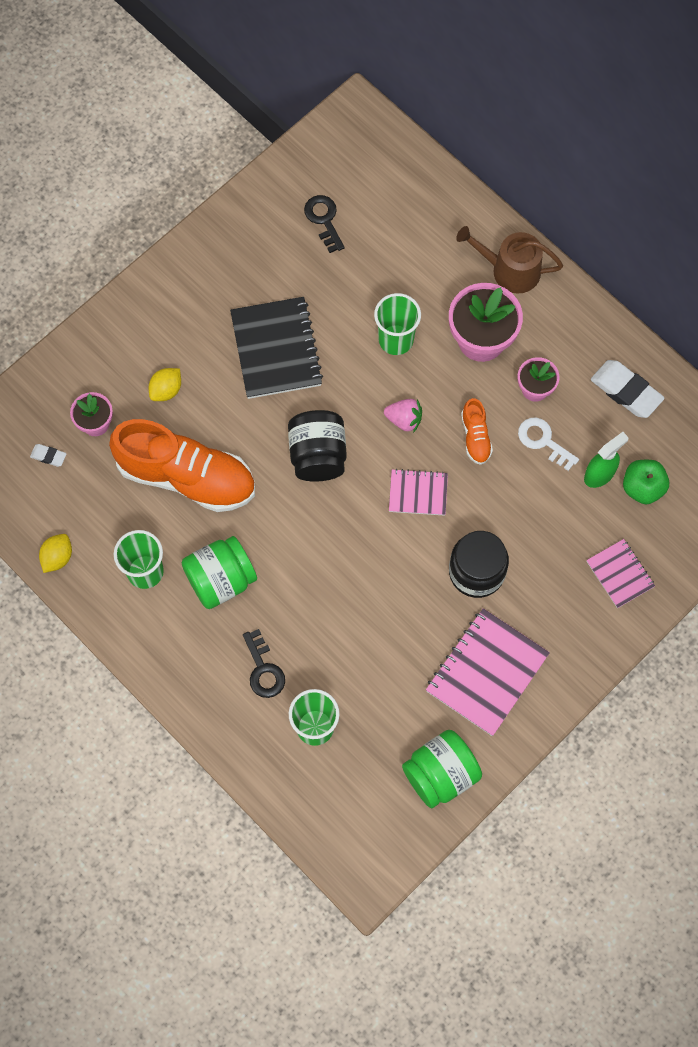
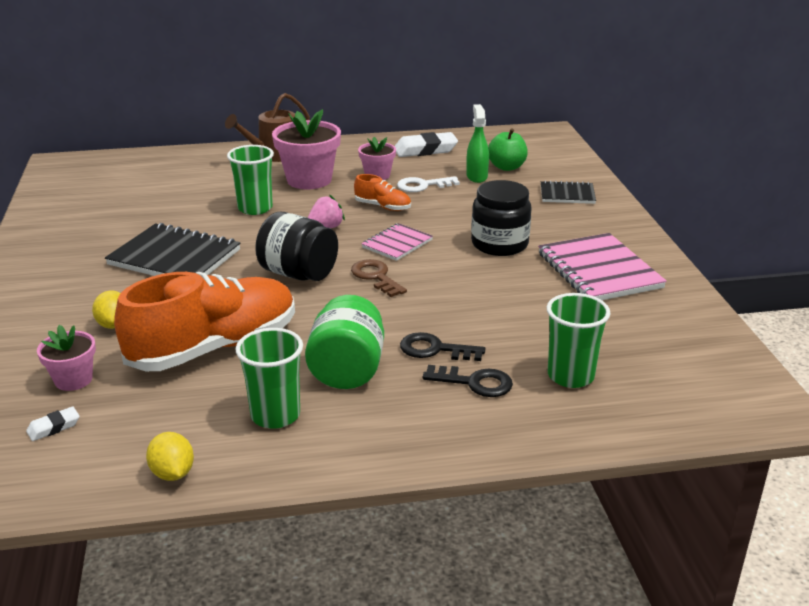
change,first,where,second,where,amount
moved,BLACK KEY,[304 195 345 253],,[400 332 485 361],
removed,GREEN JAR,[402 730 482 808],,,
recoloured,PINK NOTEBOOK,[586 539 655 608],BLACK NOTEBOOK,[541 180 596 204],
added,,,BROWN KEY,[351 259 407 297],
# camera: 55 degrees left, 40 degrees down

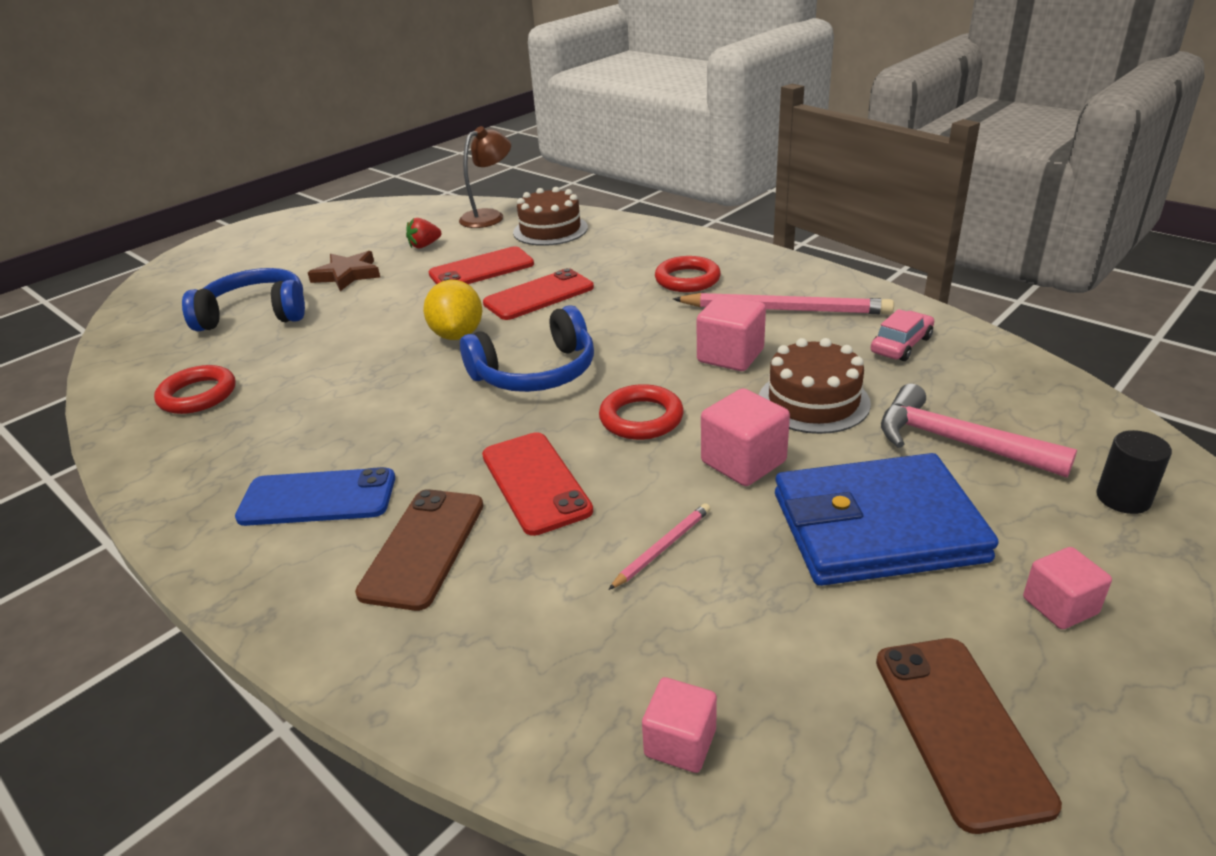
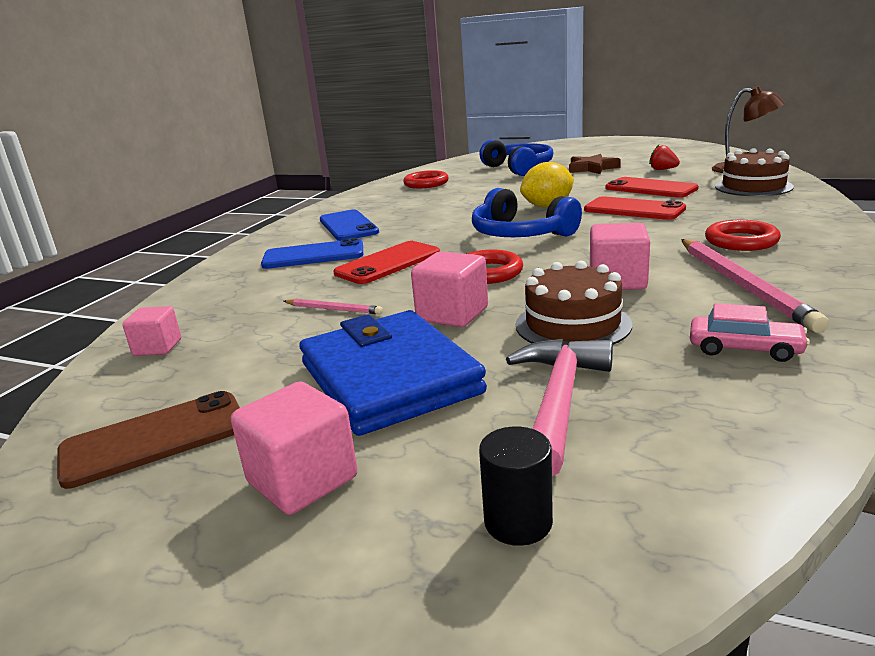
change,first,where,second,where,amount
recoloured,BROWN PHONE,[355 489 484 611],BLUE PHONE,[261 238 363 269],
resized,PINK CUBE,[1023 547 1112 629],,[231 382 357 515],x1.53
# camera: 70 degrees right, 10 degrees down

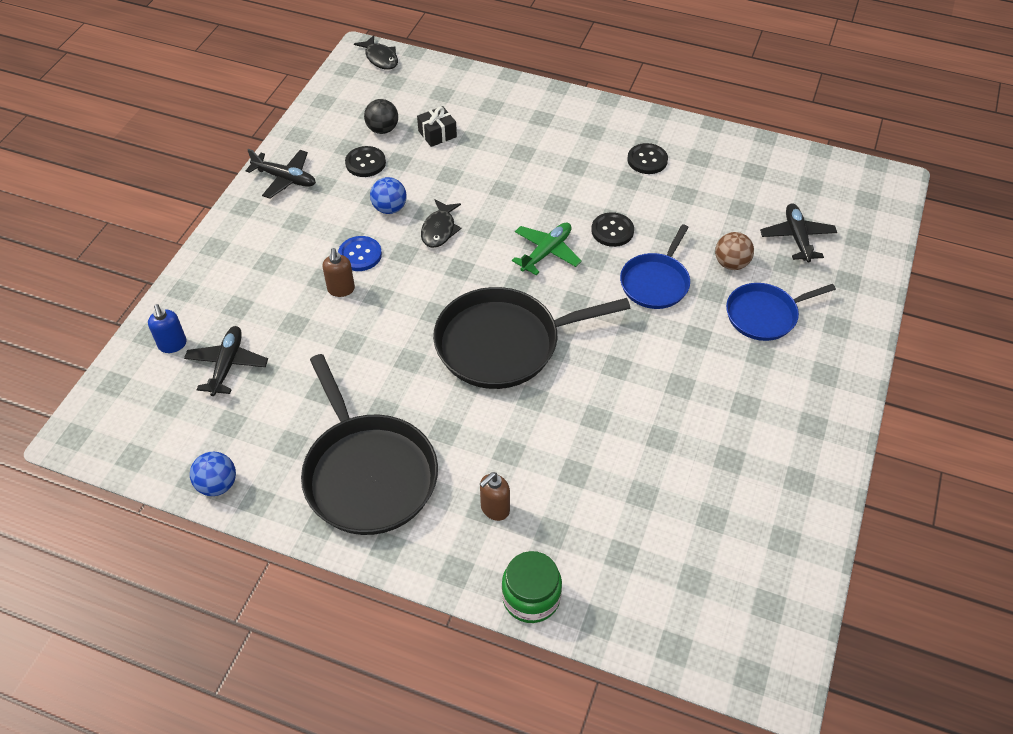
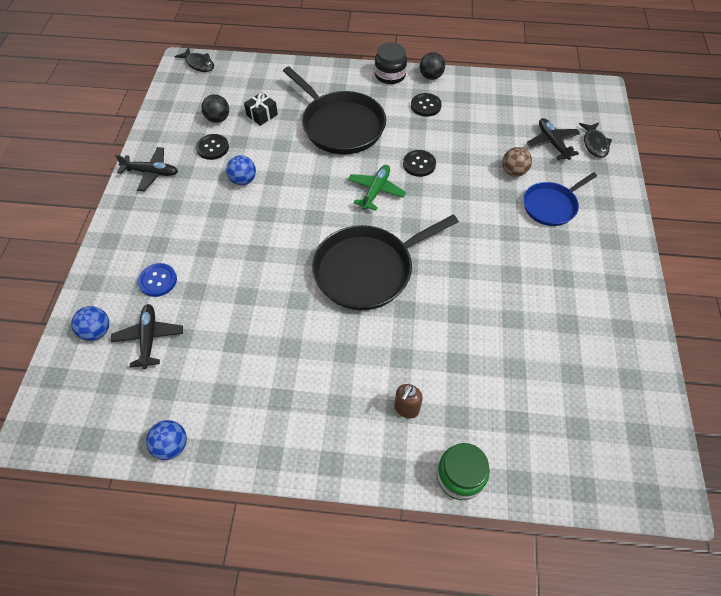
change,first,where,second,where,amount
replaced,BLUE SOAP DISPENSER,[148 304 187 353],BLUE BALL,[71 306 109 341],
moved,BLACK PAN,[301 354 438 535],,[283 66 386 154],
removed,BROWN SOAP DISPENSER,[322 248 355 297],,,
moved,BLUE BUTTON,[338 236 382 271],,[138 263 177 297],
moved,BLACK FISH,[421 199 461 248],,[579 123 612 158],
removed,BLUE PAN,[620 224 690 309],,,
added,,,BLACK JAR,[375 43 407 84],
added,,,BLACK BALL,[420 52 445 80],
# camera: 15 degrees left, 5 degrees up

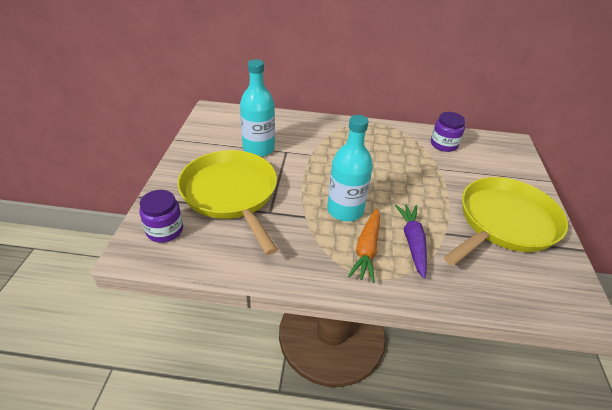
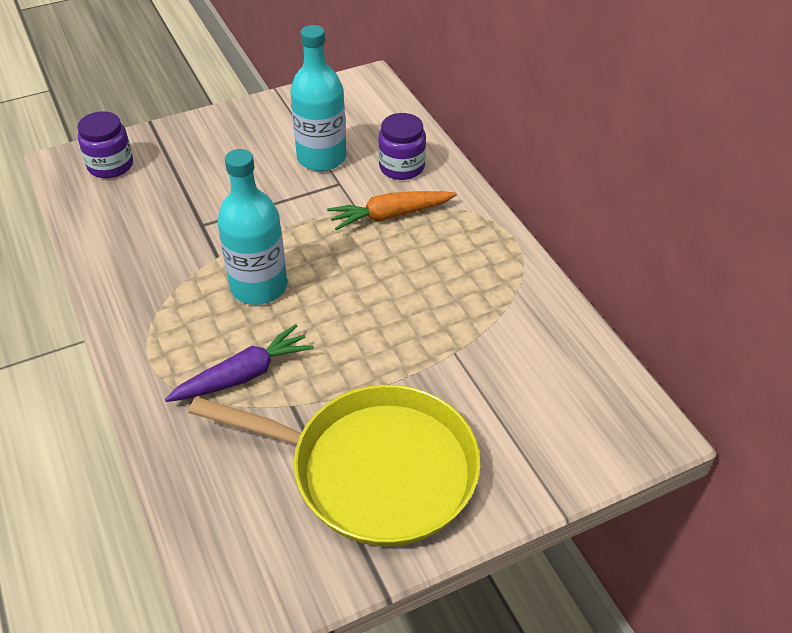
change,first,where,second,where,amount
removed,YELLOW PAN,[178 150 278 255],,,
moved,ORANGE CARROT,[348 208 380 283],,[327 191 457 230],
moved,PURPLE JAR,[431 112 465 152],,[378 113 426 180],
# camera: 60 degrees right, 5 degrees up

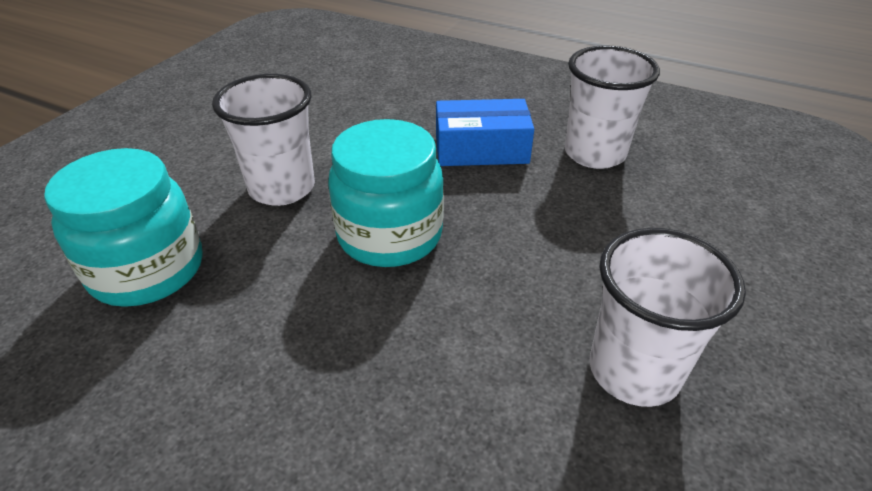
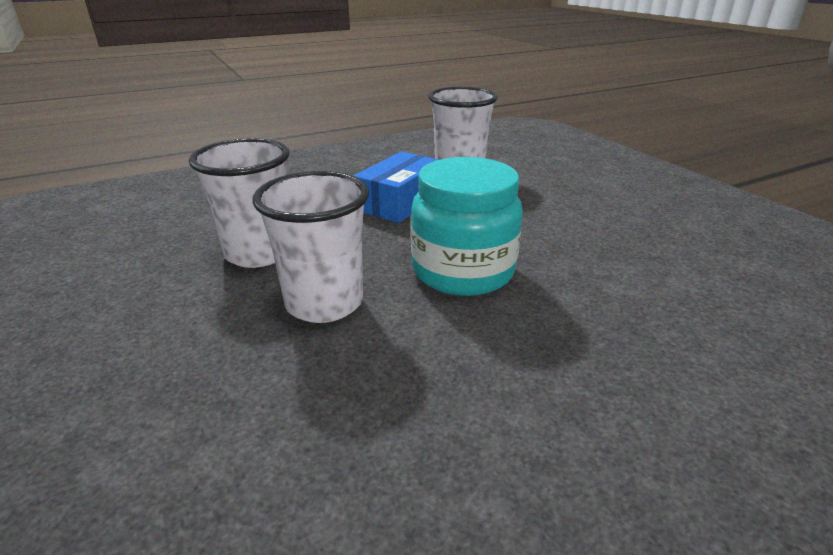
change,first,where,second,where,amount
removed,TURQUOISE JAR,[44 148 203 307],,,
moved,WHITE CUP,[589 228 746 407],,[189 138 290 268],
# camera: 55 degrees left, 10 degrees down

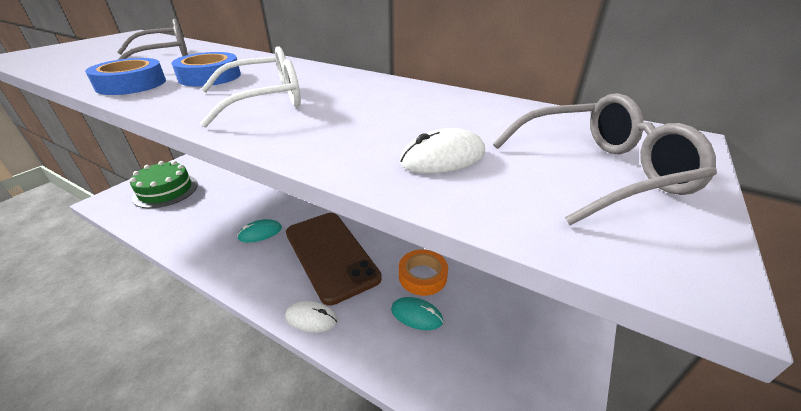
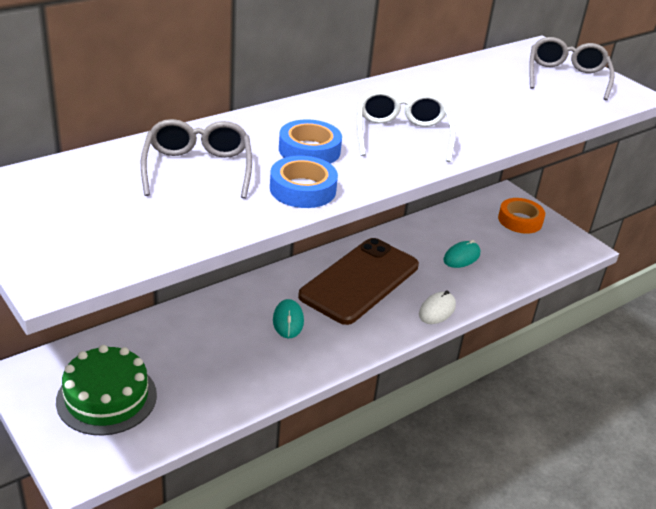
change,first,where,second,where,amount
turned,BROWN PHONE,[286 213 382 306],,[298 238 419 325],45 degrees counterclockwise
moved,ORANGE TAPE,[399 249 448 296],,[498 198 545 234],
removed,WHITE MOUSE,[400 128 485 173],,,
# camera: 70 degrees left, 0 degrees up

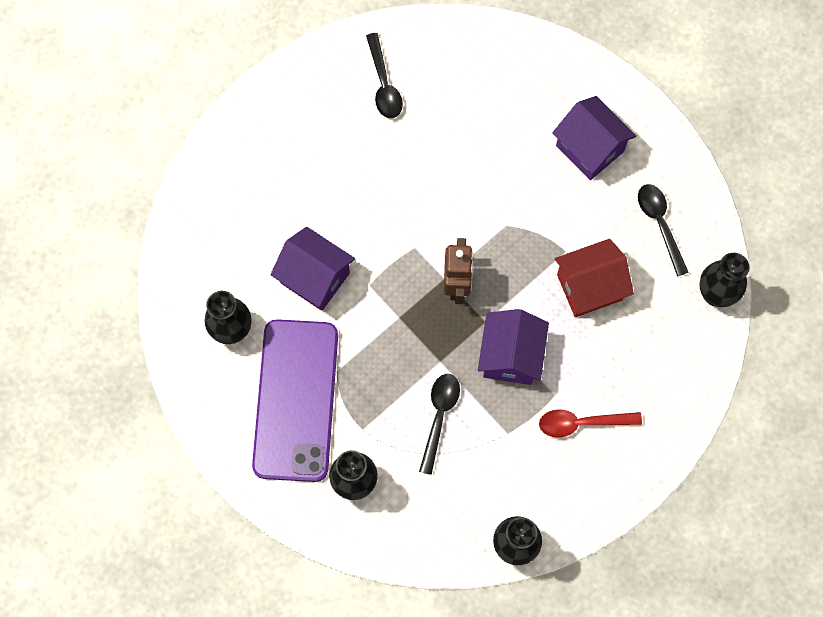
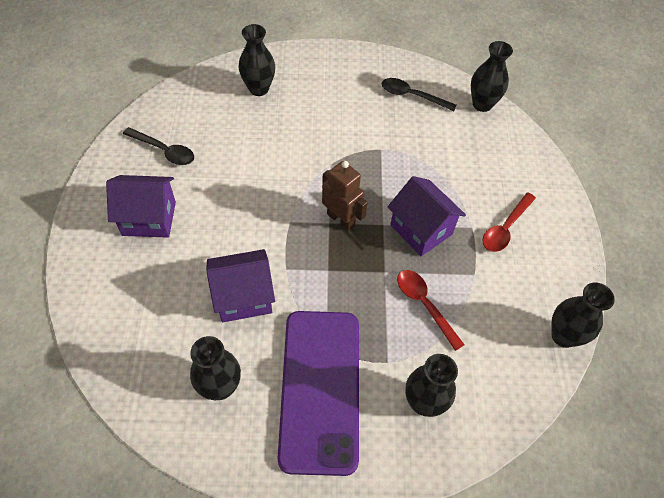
change,first,where,second,where,amount
turned,PURPLE PHONE,[252 319 338 482],,[278 311 359 476],45 degrees clockwise
recoloured,BLACK SPOON,[419 374 460 475],RED SPOON,[397 270 465 351],
moved,PURPLE HOUSE,[552 96 636 180],,[106 175 176 238],
removed,RED HOUSE,[555 239 634 317],,,
added,,,BLACK VASE,[239 24 275 96],
# camera: 50 degrees left, 15 degrees down

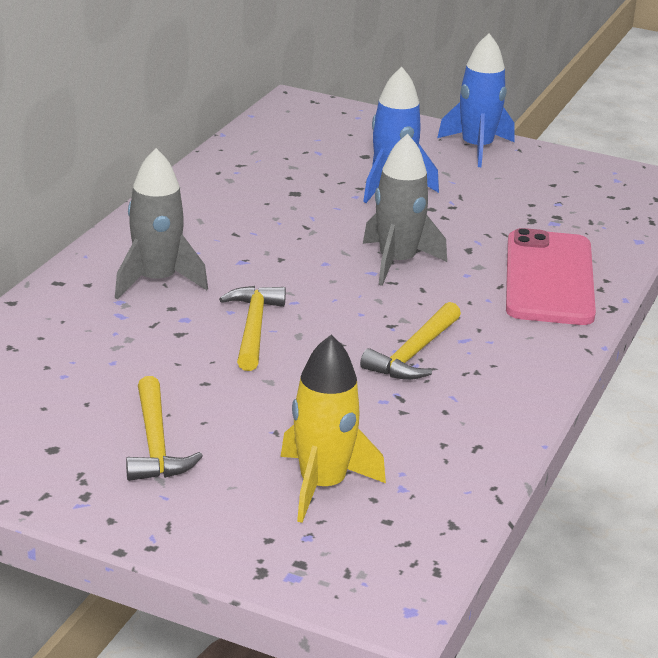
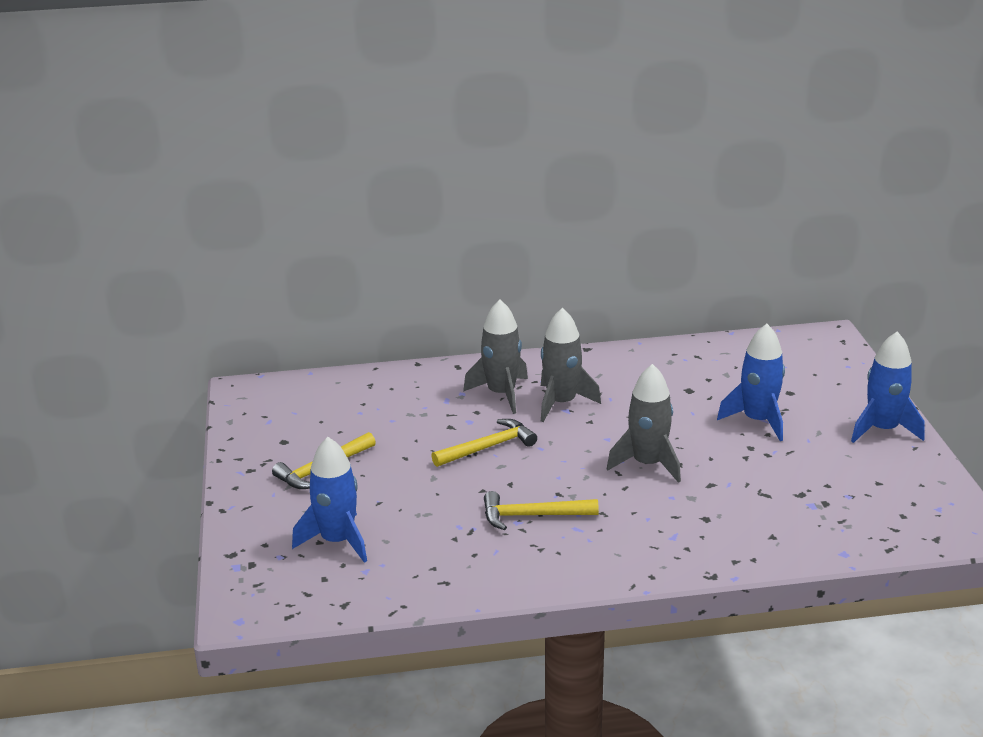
change,first,where,second,where,amount
recoloured,YELLOW ROCKET,[280 334 386 523],BLUE ROCKET,[292 437 367 563],
removed,PINK PHONE,[506 228 596 325],,,
added,,,GREY ROCKET,[541 308 601 422],
# camera: 60 degrees right, 0 degrees up

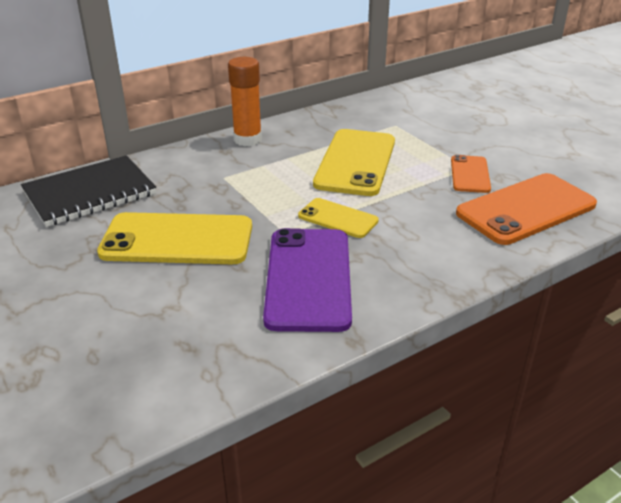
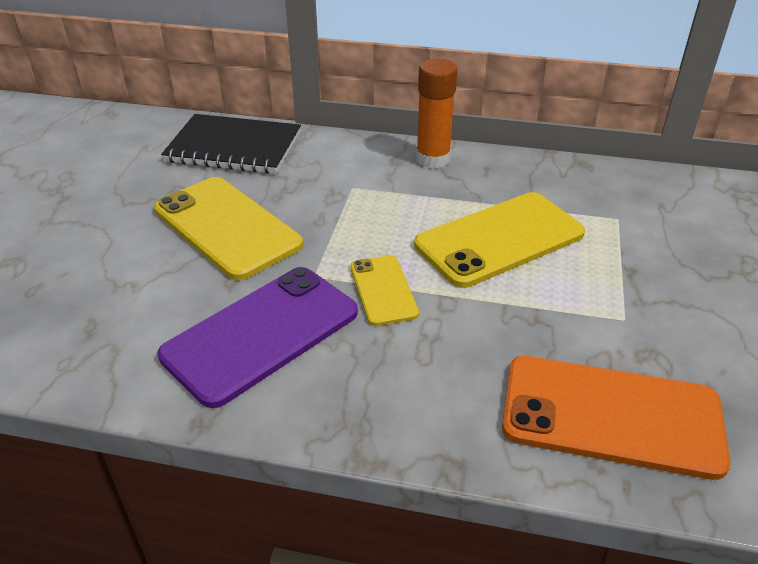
change,first,where,second,where,amount
removed,ORANGE PHONE,[451 155 491 193],,,
# camera: 45 degrees right, 5 degrees up

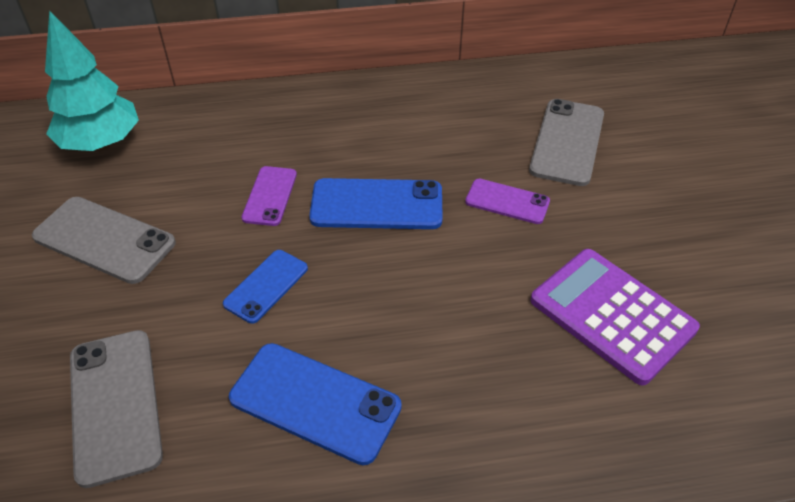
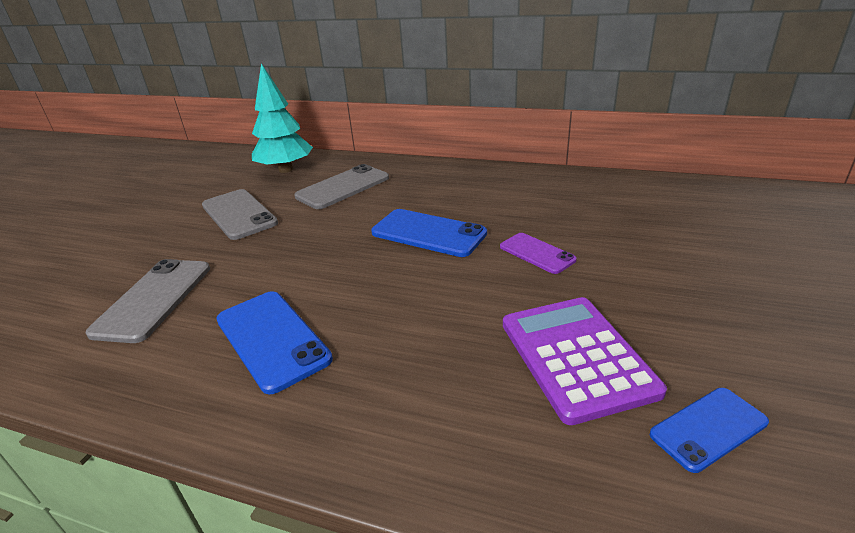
change,first,where,second,where,amount
moved,BLUE PHONE,[223 250 308 324],,[650 388 769 473],
removed,PURPLE PHONE,[241 166 297 226],,,
moved,GREY PHONE,[529 99 604 186],,[294 164 389 209],
# camera: 30 degrees right, 15 degrees down

